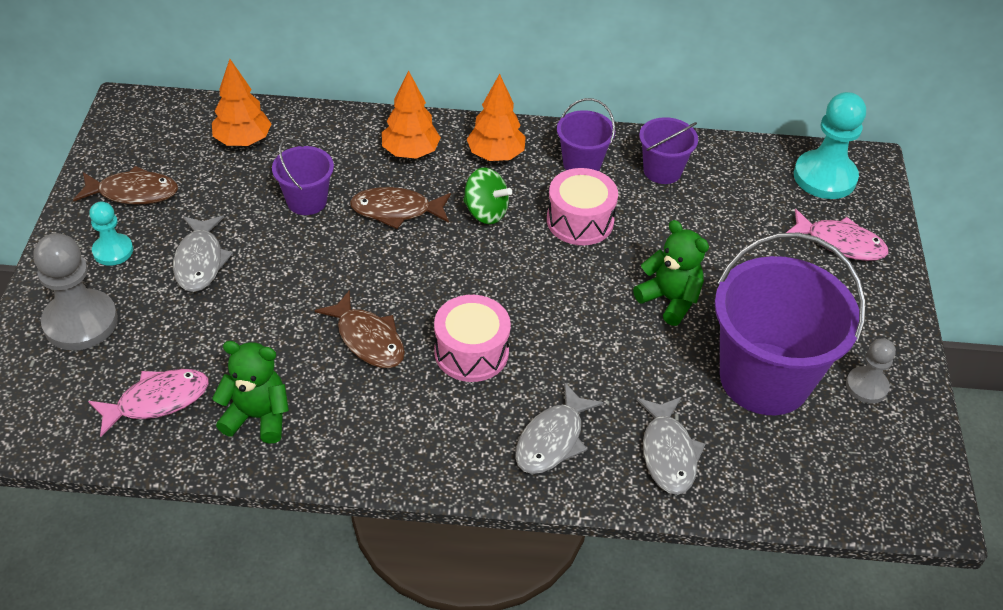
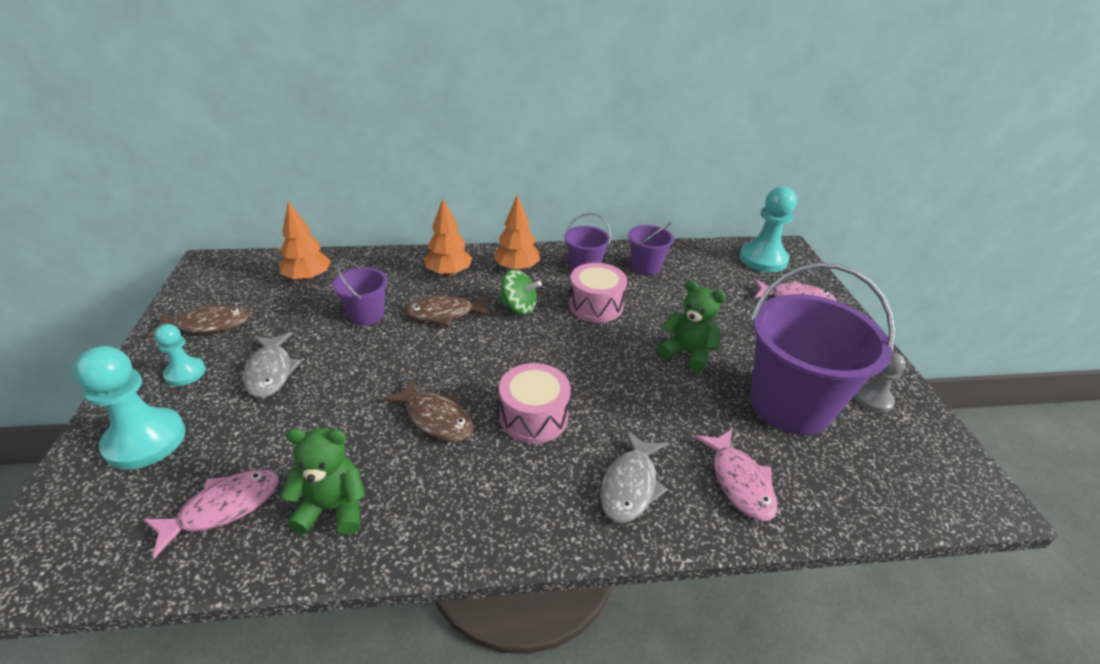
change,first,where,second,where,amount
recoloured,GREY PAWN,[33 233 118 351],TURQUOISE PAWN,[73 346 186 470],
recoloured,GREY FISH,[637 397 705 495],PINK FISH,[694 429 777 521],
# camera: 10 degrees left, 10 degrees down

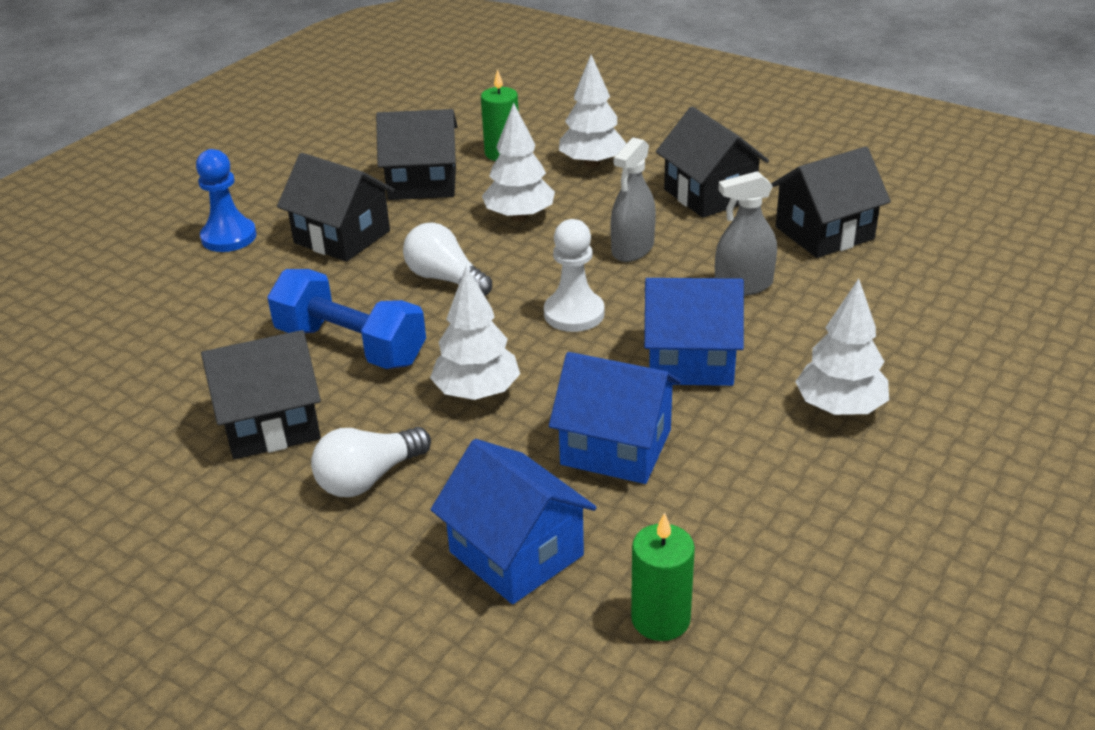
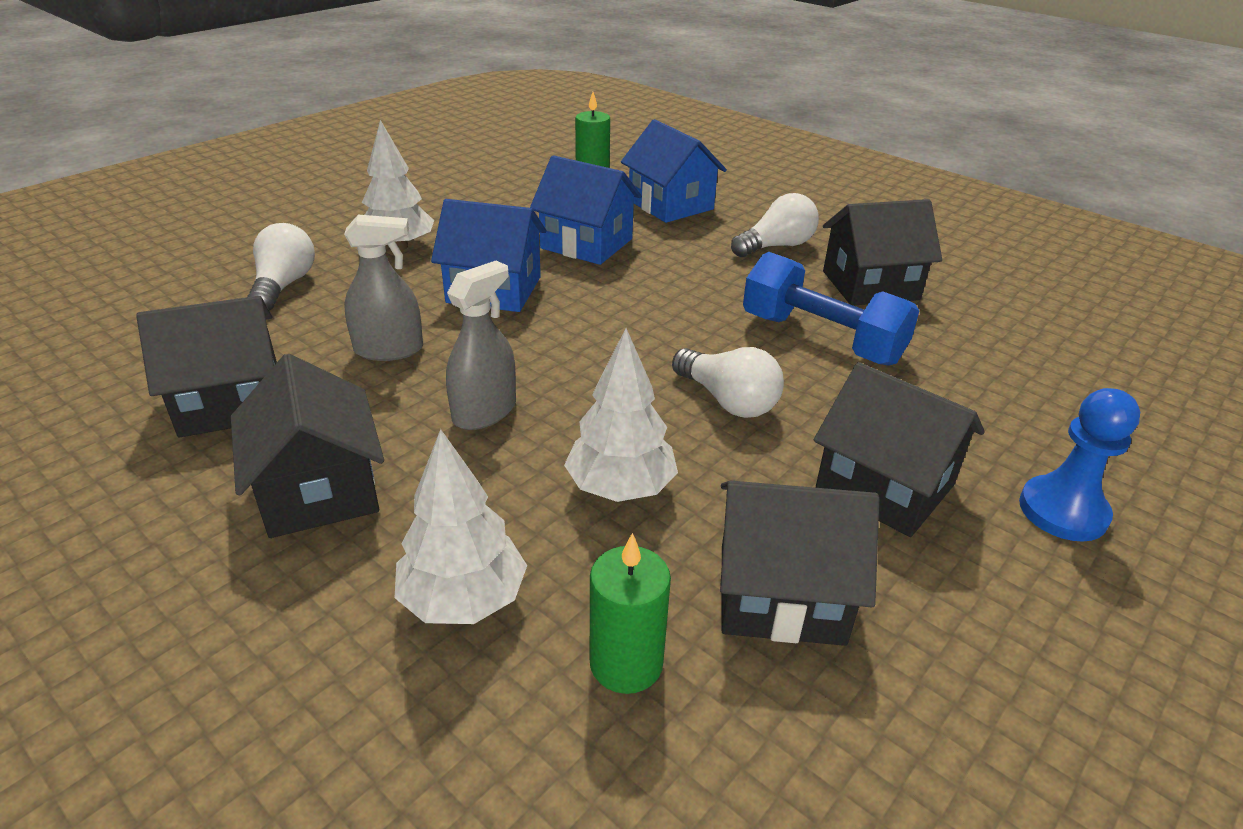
change,first,where,second,where,amount
removed,WHITE TREE,[430 266 520 400],,,
removed,WHITE PAWN,[544 219 605 332],,,
added,,,WHITE LIGHT BULB,[247 223 315 311],
# camera: 175 degrees left, 0 degrees up

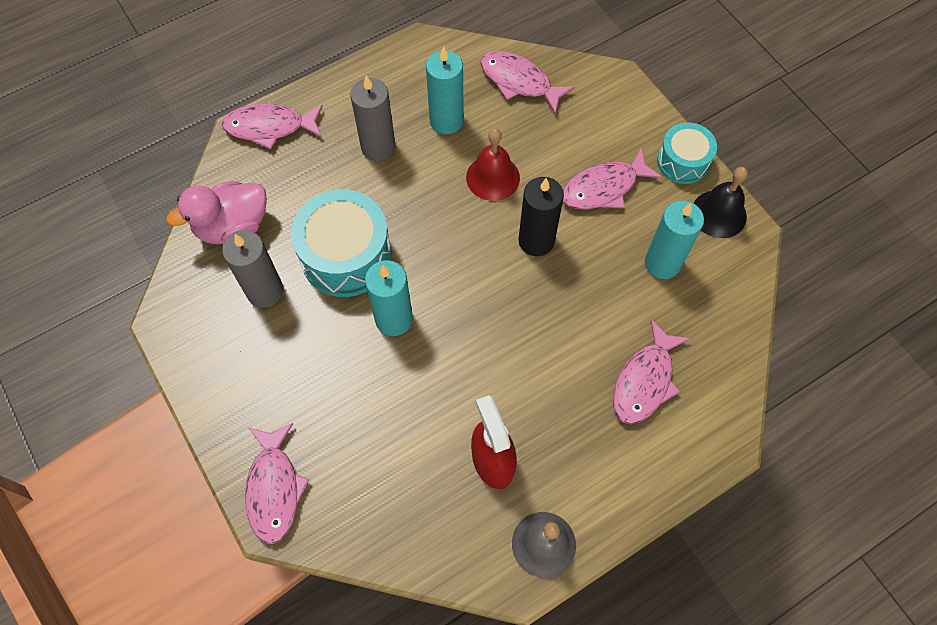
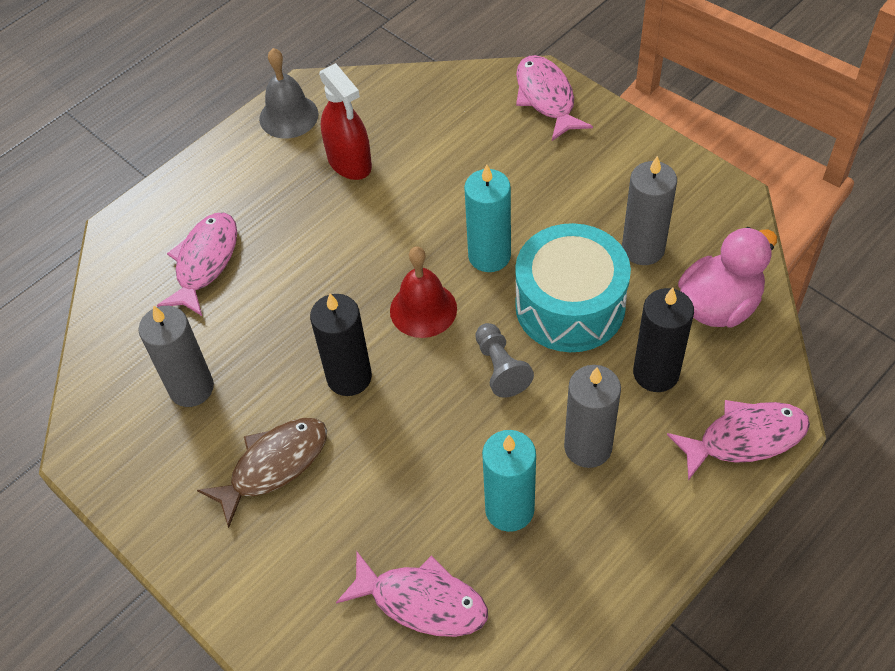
change,first,where,second,where,amount
moved,RED BELL,[466 128 520 201],,[390 246 457 338],
recoloured,PINK FISH,[563 148 662 209],BROWN FISH,[197 418 327 528],
recoloured,TURQUOISE CANDLE,[645 201 704 279],GREY CANDLE,[138 305 214 407],
removed,TURQUOISE DRUM,[657 122 717 184],,,
removed,BLACK BELL,[694 167 748 238],,,
added,,,GREY PAWN,[475 323 534 398],
added,,,BLACK CANDLE,[633 288 694 392],
# camera: 170 degrees right, 10 degrees down

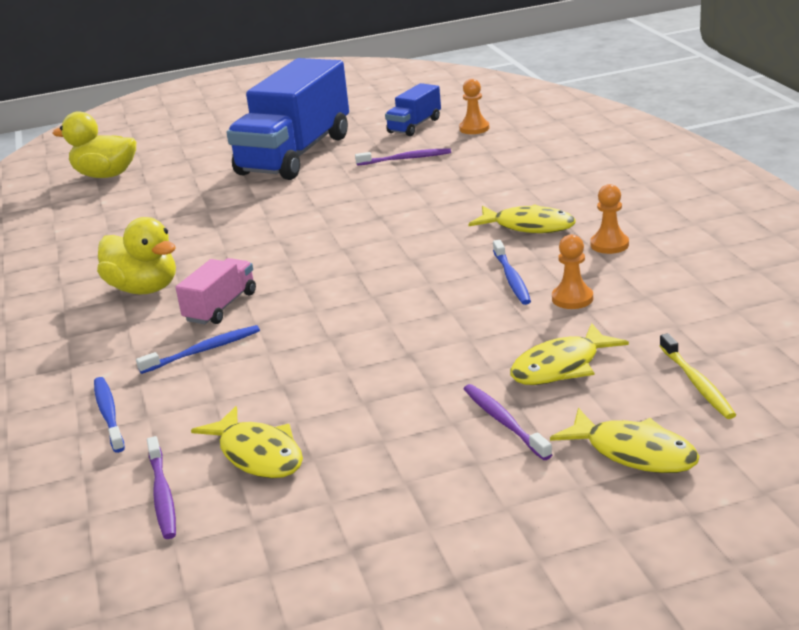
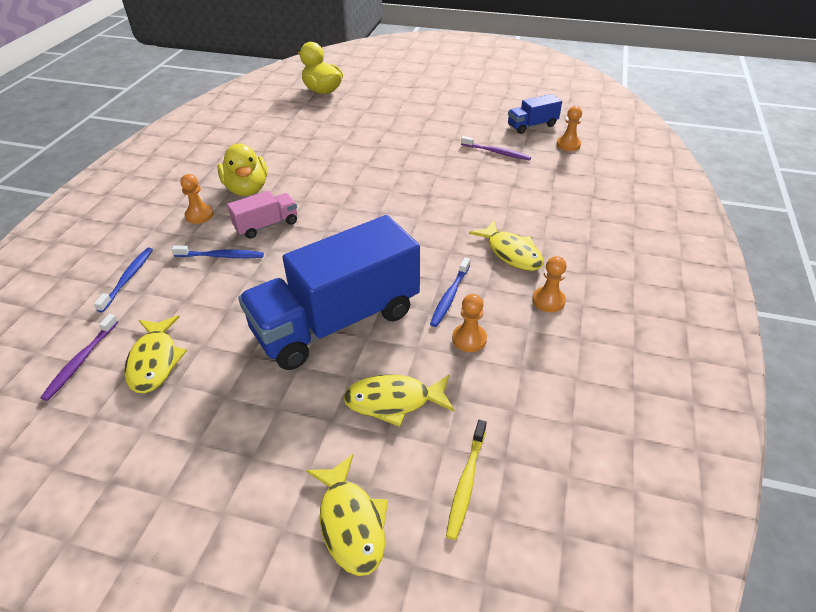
change,first,where,second,where,amount
moved,BLUE TRUCK,[227 58 349 180],,[238 215 420 370],
removed,PURPLE TOOTHBRUSH,[464 384 552 460],,,
added,,,ORANGE PAWN,[180 174 213 224],
# camera: 30 degrees right, 15 degrees up

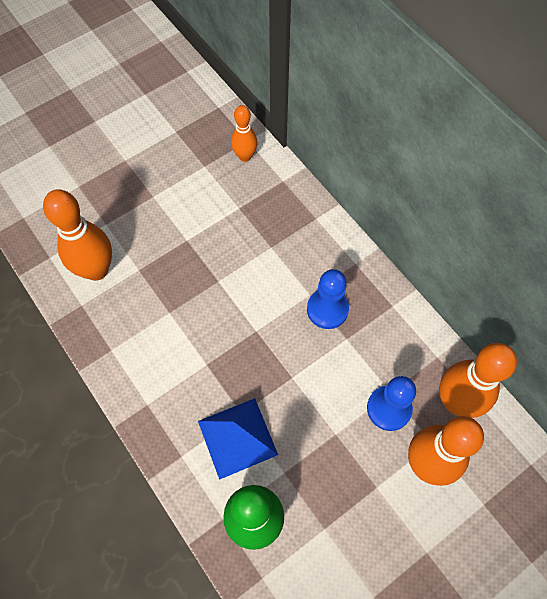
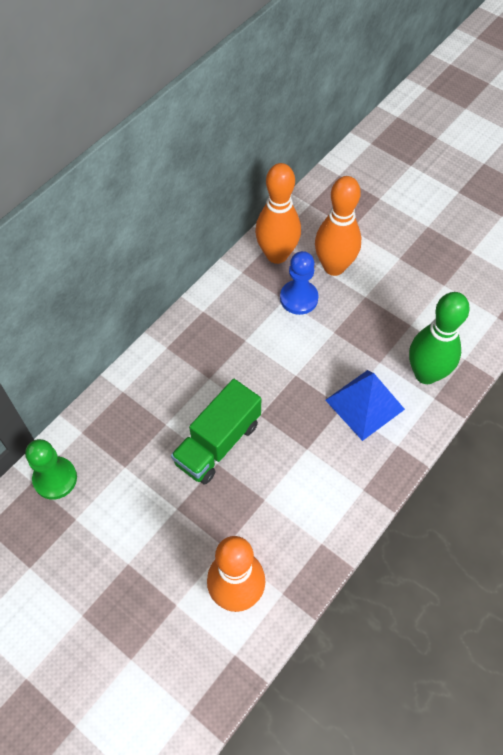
change,first,where,second,where,amount
replaced,ORANGE BOWLING PIN,[231 105 257 162],GREEN PAWN,[25 439 77 500],
removed,BLUE PAWN,[307 269 349 329],,,
added,,,GREEN TRUCK,[171 379 261 485],
# camera: 105 degrees left, 5 degrees down

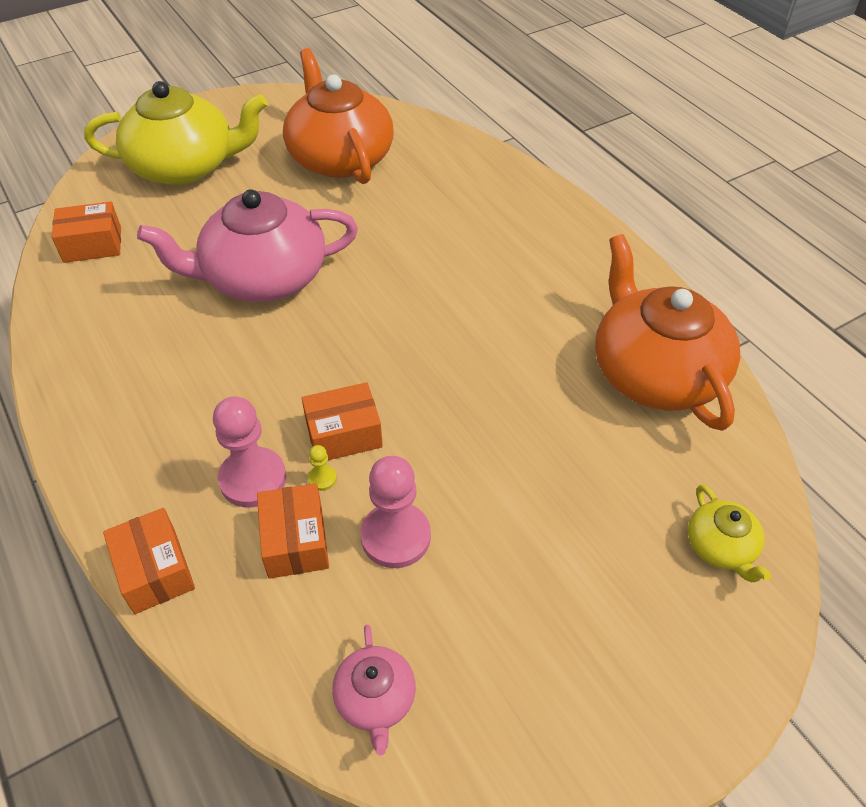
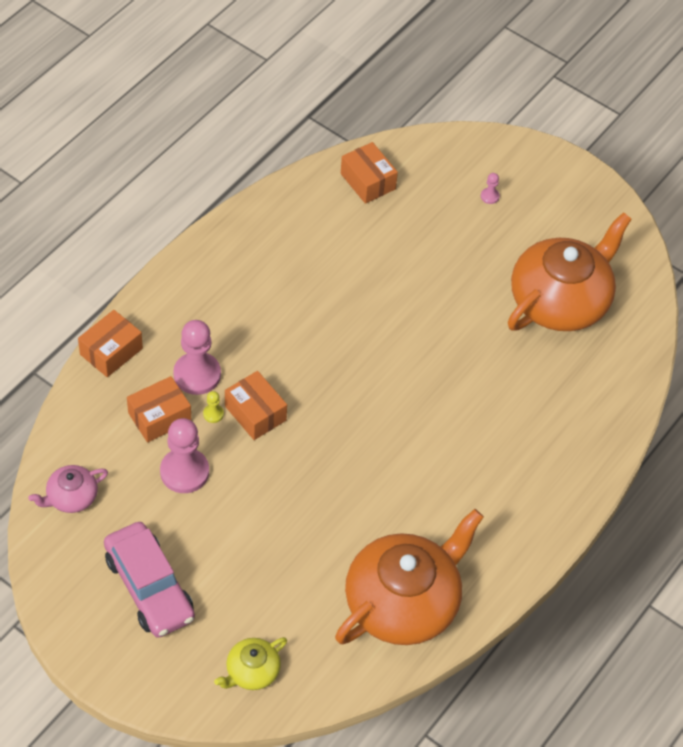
change,first,where,second,where,amount
replaced,YELLOW TEAPOT,[84 81 267 185],PINK PAWN,[481 173 500 204],
removed,PINK TEAPOT,[137 189 358 302],,,
added,,,PINK CAR,[104 522 195 638],
# camera: 65 degrees right, 5 degrees up

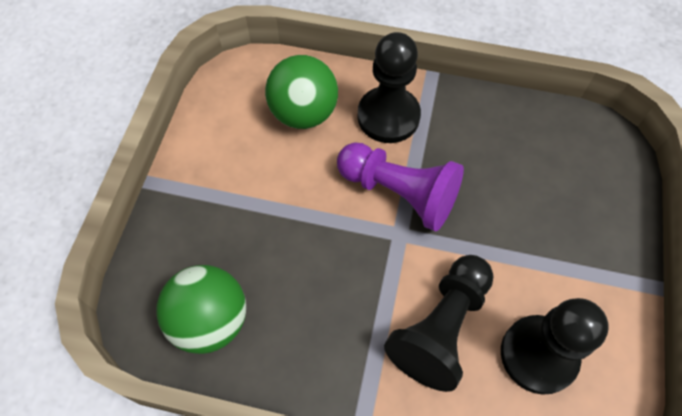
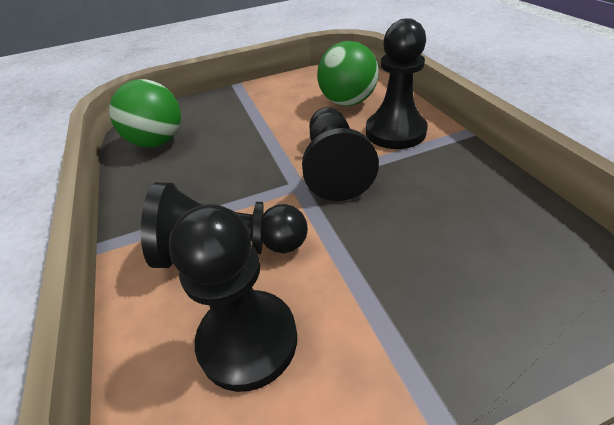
change,first,where,second,where,amount
recoloured,PURPLE PAWN,[337 143 464 232],BLACK PAWN,[302 107 379 201],
# camera: 60 degrees right, 20 degrees down

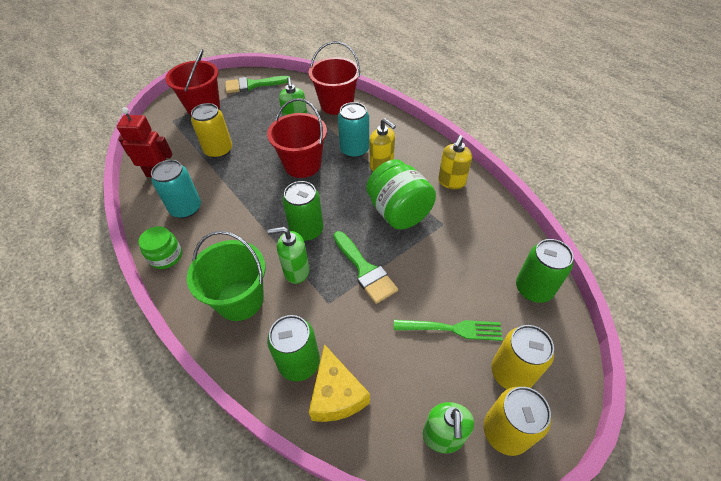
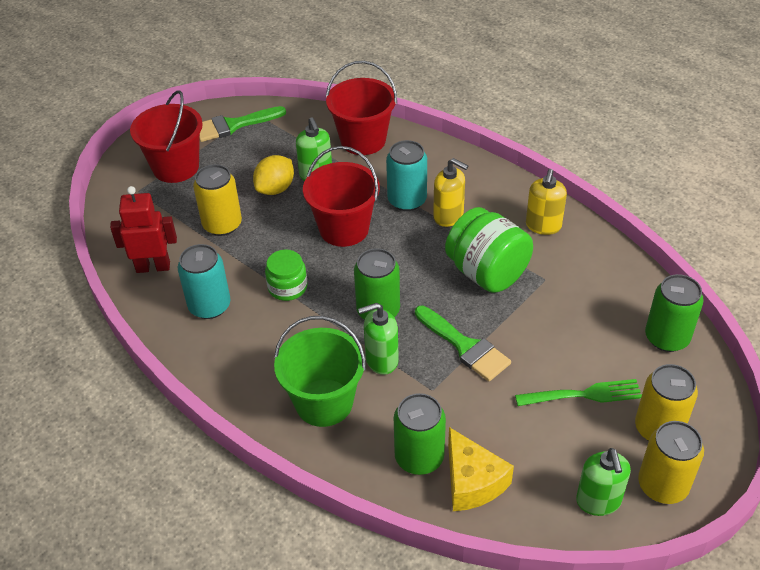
change,first,where,second,where,amount
moved,GREEN JAR,[138 226 182 269],,[265 250 307 301],
added,,,YELLOW LEMON,[253 155 294 195],
# camera: 10 degrees left, 5 degrees down

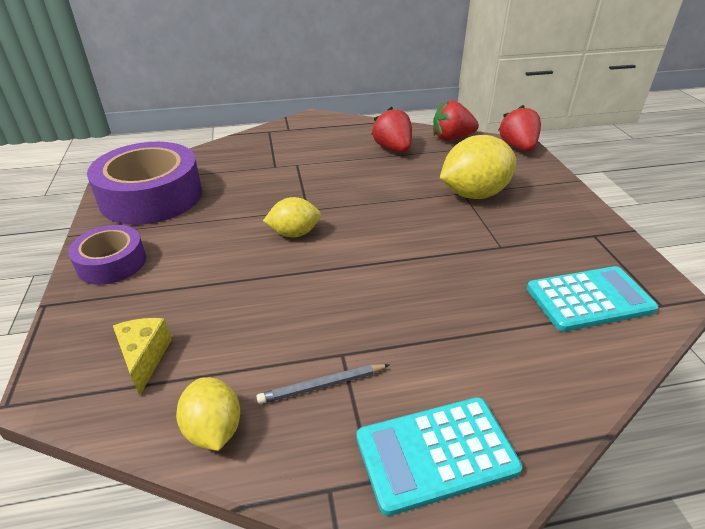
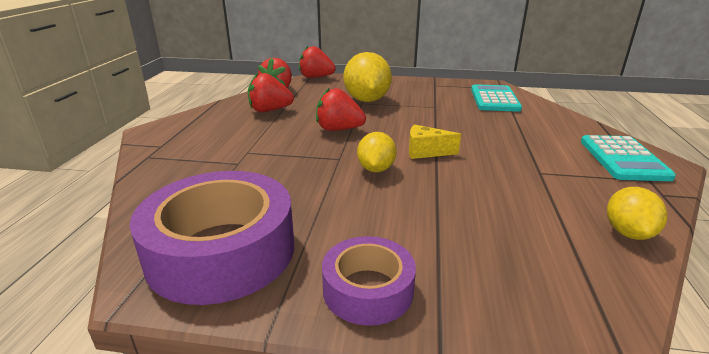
change,first,where,second,where,amount
moved,YELLOW CHEESE,[113 318 172 396],,[409 124 461 159],
turned,YELLOW LEMON,[176 377 240 451],,[607 187 667 240],75 degrees counterclockwise
removed,GREY PENCIL,[256 364 389 404],,,
added,,,RED STRAWBERRY,[316 87 366 131],
# camera: 70 degrees left, 10 degrees down

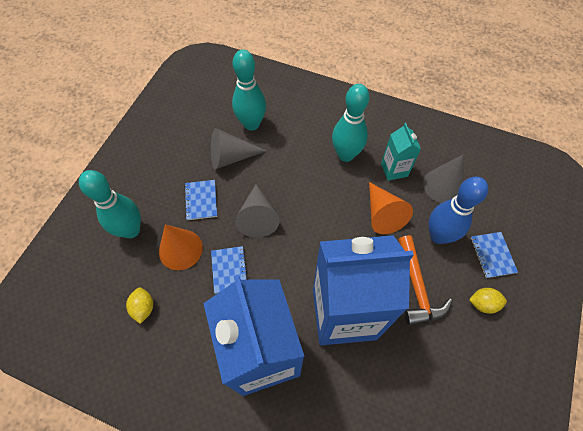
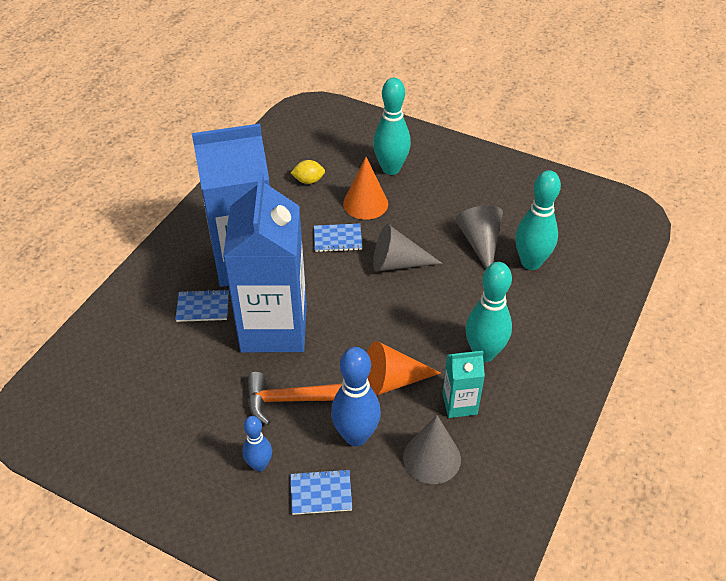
change,first,where,second,where,amount
moved,BLUE NOTEBOOK,[184 180 217 220],,[175 289 229 322],
replaced,YELLOW LEMON,[469 288 507 314],BLUE BOWLING PIN,[243 416 272 471],
# camera: 95 degrees right, 15 degrees down

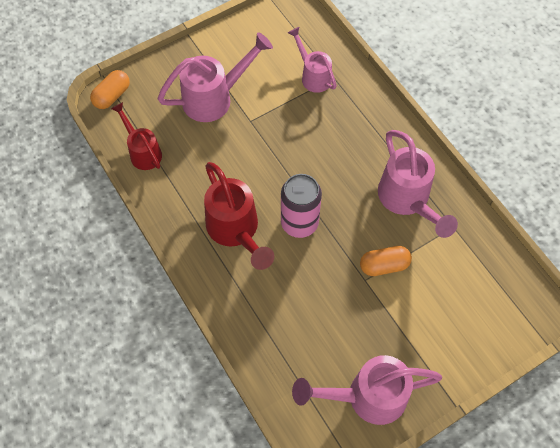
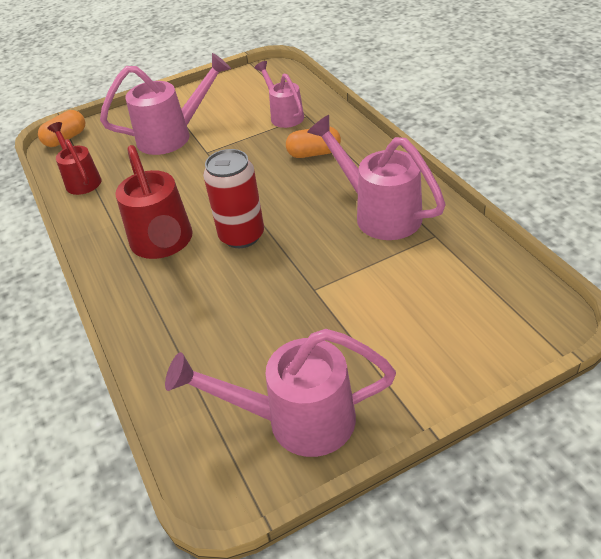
change,first,where,second,where,amount
recoloured,PINK CAN,[281 174 322 238],RED CAN,[203 149 264 248],
moved,ORANGE CAPSULE,[360 246 412 276],,[286 126 341 158],
turned,PINK WATERING CAN,[378 130 458 238],,[307 115 446 240],150 degrees clockwise
# camera: 10 degrees right, 20 degrees down

